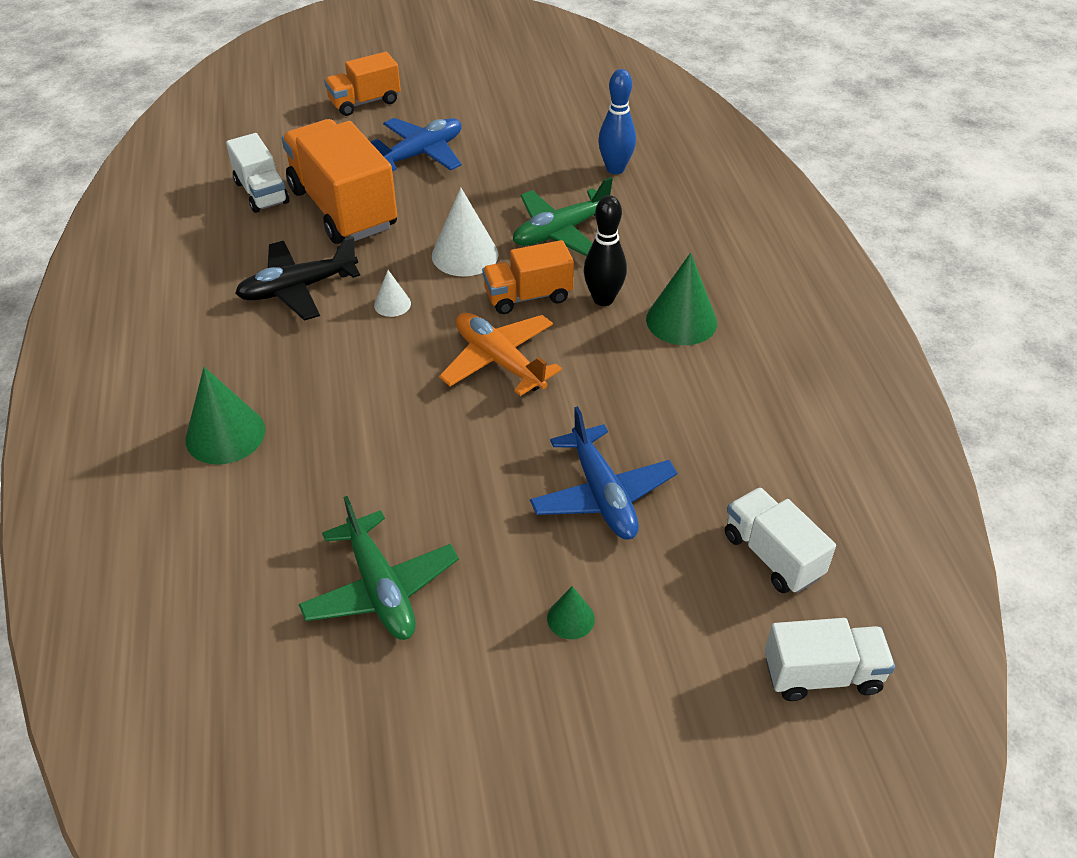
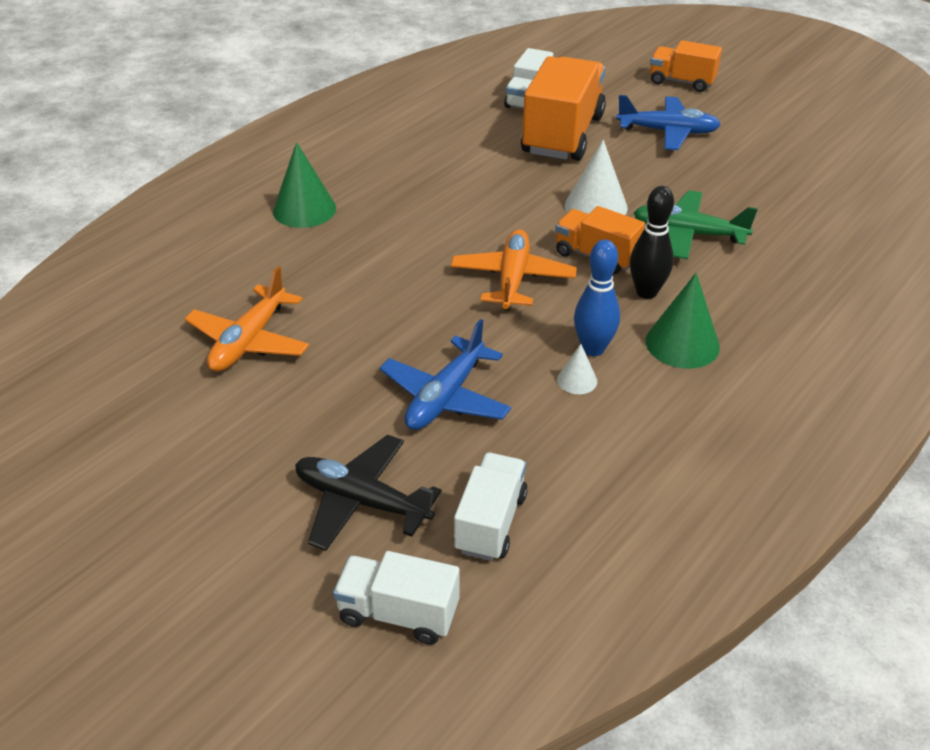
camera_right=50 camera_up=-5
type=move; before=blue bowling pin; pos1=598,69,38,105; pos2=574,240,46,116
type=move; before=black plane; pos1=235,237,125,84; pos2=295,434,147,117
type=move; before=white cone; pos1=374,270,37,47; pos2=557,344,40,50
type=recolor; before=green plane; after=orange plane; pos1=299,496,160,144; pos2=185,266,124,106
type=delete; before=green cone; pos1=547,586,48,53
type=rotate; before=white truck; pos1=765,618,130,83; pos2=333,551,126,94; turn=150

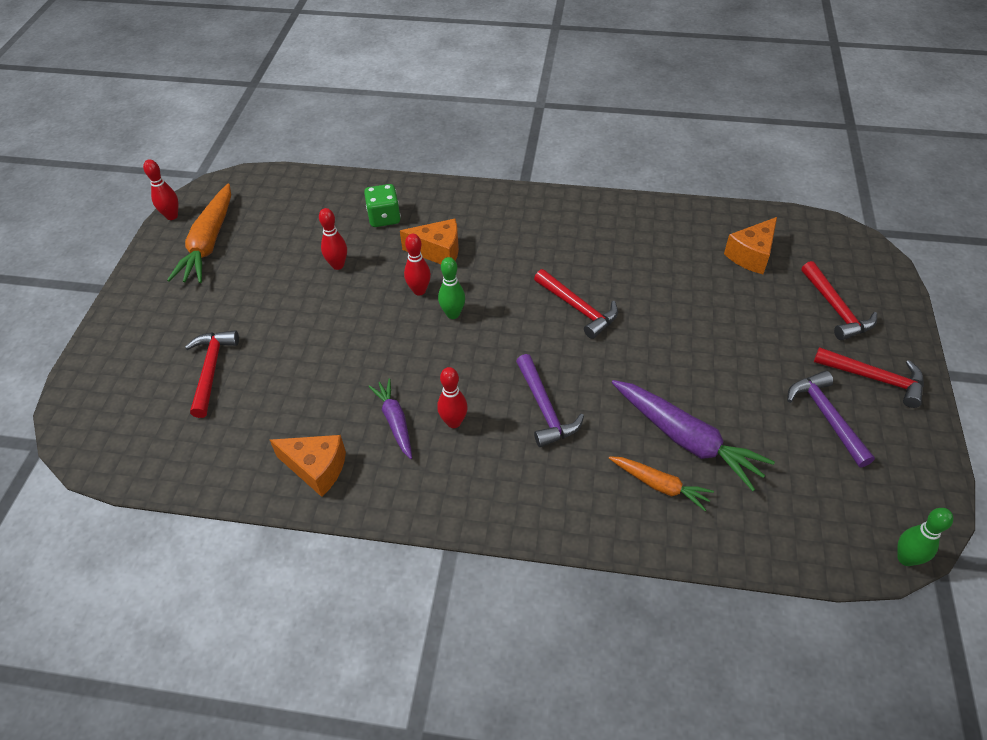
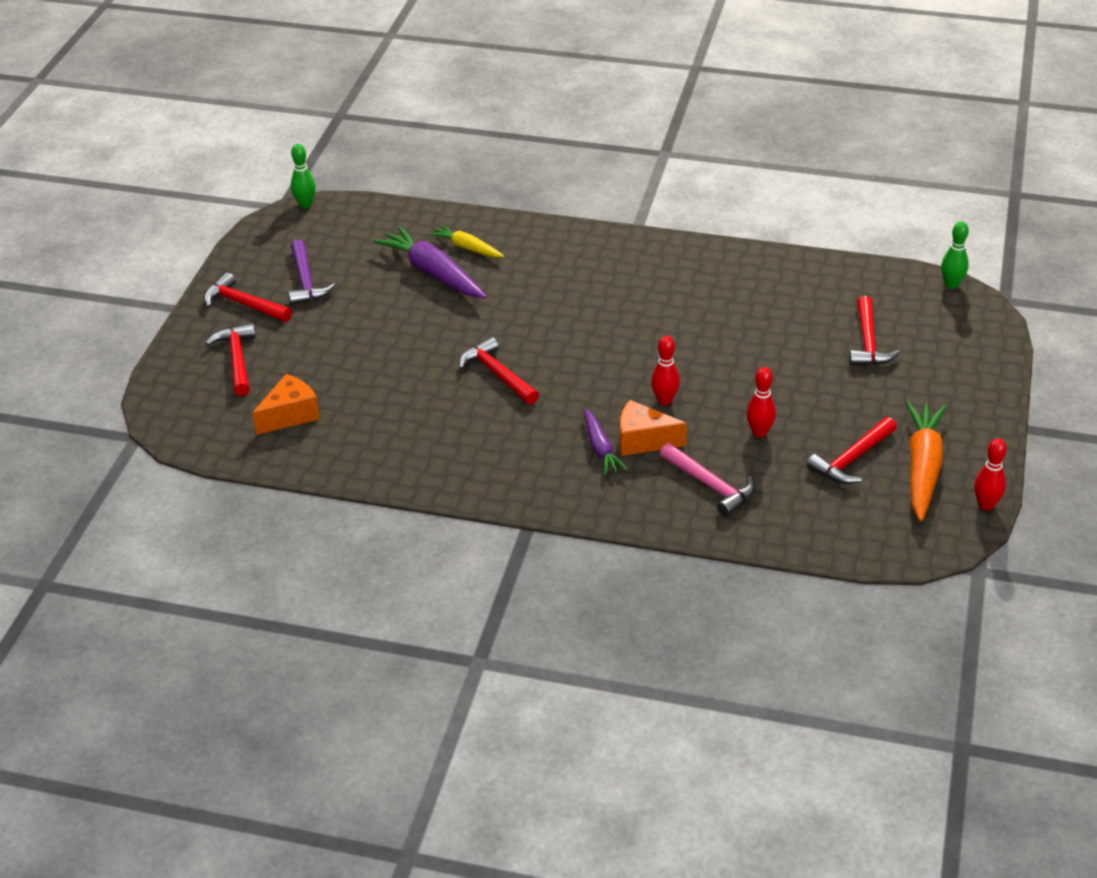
camera_right=-175 camera_up=-10
type=replace; before=green dice; after=pink hammer; pos1=364,184,37,43; pos2=660,443,95,74
type=move; before=green bowling pin; pos1=438,257,27,62; pos2=941,221,28,68
type=delete; before=purple hammer; pos1=516,354,68,93
type=delete; before=red bowling pin; pos1=437,367,31,61
type=move; before=purple carrot; pos1=368,378,44,81; pos2=584,409,43,66
type=delete; before=orange cheese; pos1=270,435,76,62
type=recolor; before=orange carrot; after=yellow carrot; pos1=609,456,105,55; pos2=428,224,76,34
type=insert; after=red hammer; pos2=807,417,90,67

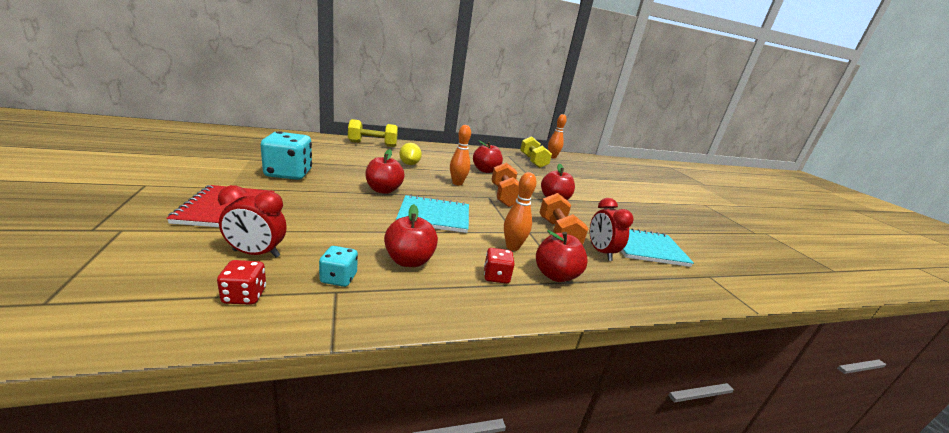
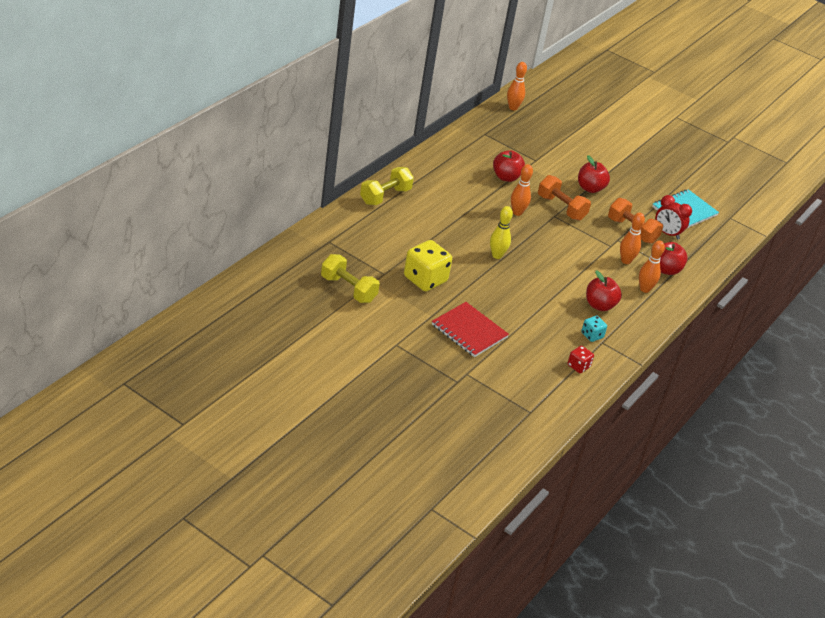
camera_right=-40 camera_up=15
type=recolor; before=turquoise dice; after=yellow dice; pos1=261,131,51,49; pos2=404,240,48,51
type=move; before=yellow dumbbell; pos1=520,136,32,32; pos2=321,254,59,49
type=delete; before=yellow lemon; pos1=399,143,23,22
type=replace; before=red apple; after=yellow bowling pin; pos1=366,149,38,45; pos2=490,206,23,53
type=delete; before=red clock; pos1=218,185,69,72
type=delete; before=turquoise notebook; pos1=396,195,73,38
type=replace; before=red dice; after=orange bowling pin; pos1=484,248,31,36; pos2=639,240,26,53

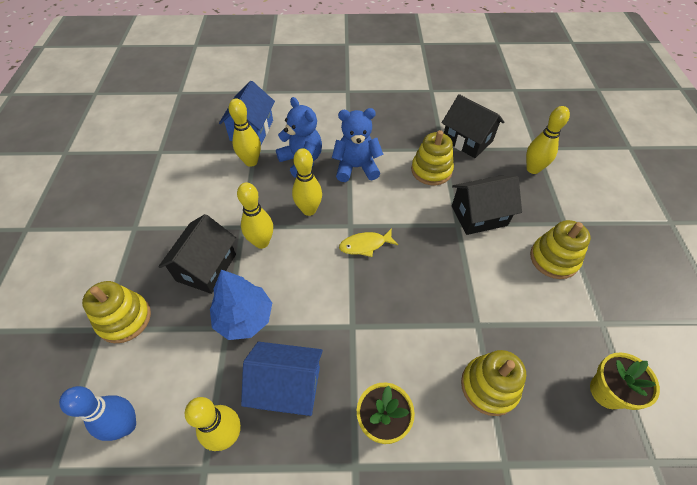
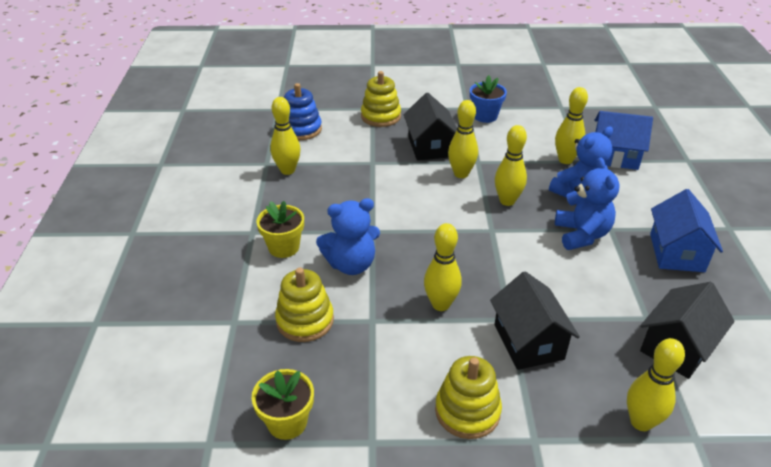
camera_right=90 camera_up=-15
type=delete; before=yellow stacking toy; pos1=411,130,43,55
type=rotate; before=black house; pos1=158,214,78,80; pos2=404,93,53,68; turn=60
type=delete; before=yellow fish; pos1=339,228,59,29
type=delete; before=blue tree; pos1=210,269,62,71
type=move; before=blue house; pos1=241,342,82,74; pos2=650,189,73,83
type=replace; before=blue bowling pin; after=blue stacking toy; pos1=59,386,77,55; pos2=284,83,38,57
type=insert; after=blue flower pot; pos2=470,75,37,48
type=insert; after=blue teddy bear; pos2=316,198,64,77
type=insert; after=yellow bowling pin; pos2=424,223,38,88

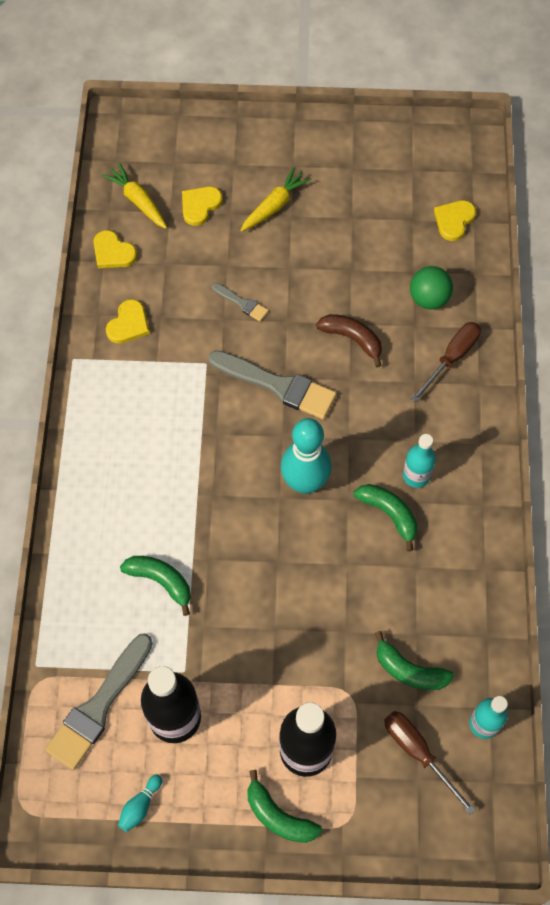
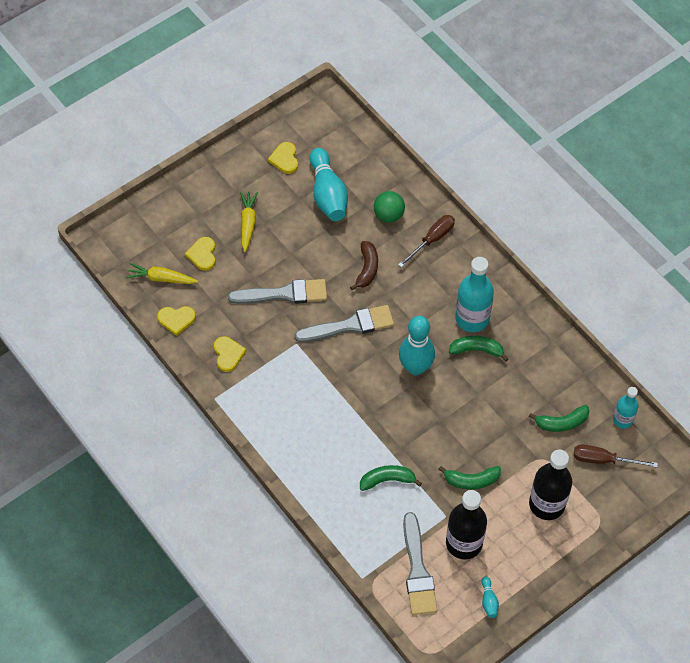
camera_right=-40 camera_up=-5
type=move; before=yellow heart; pos1=434,200,42,41; pos2=268,142,30,32
type=resize; before=grey brush; pos1=212,283,57,38; pos2=228,279,99,25; scale=2.03
type=rotate; before=brown banana; pos1=316,314,66,53; pos2=350,241,28,49; turn=105
type=rotate; before=brown screwdriver; pos1=411,322,70,80; pos2=398,215,57,52; turn=45
type=resize; before=turquoise bottle; pos1=403,434,33,54; pos2=455,257,39,75; scale=1.72
type=move; before=green banana; pos1=247,770,75,73; pos2=438,466,63,23
type=insert; after=turquoise bowling pin; pos2=309,148,39,73

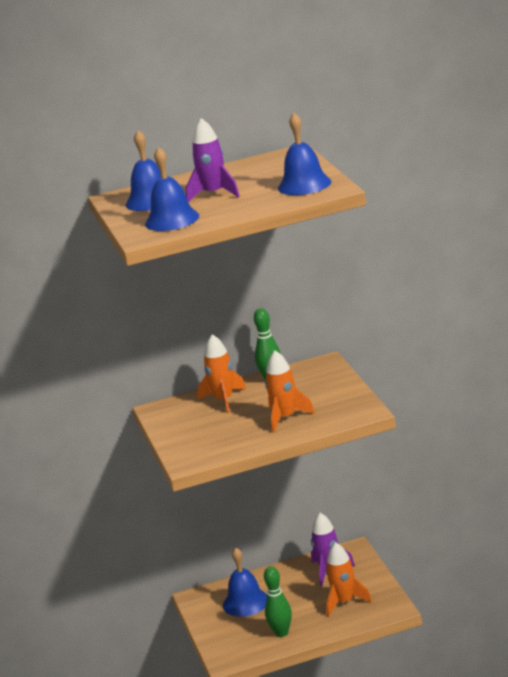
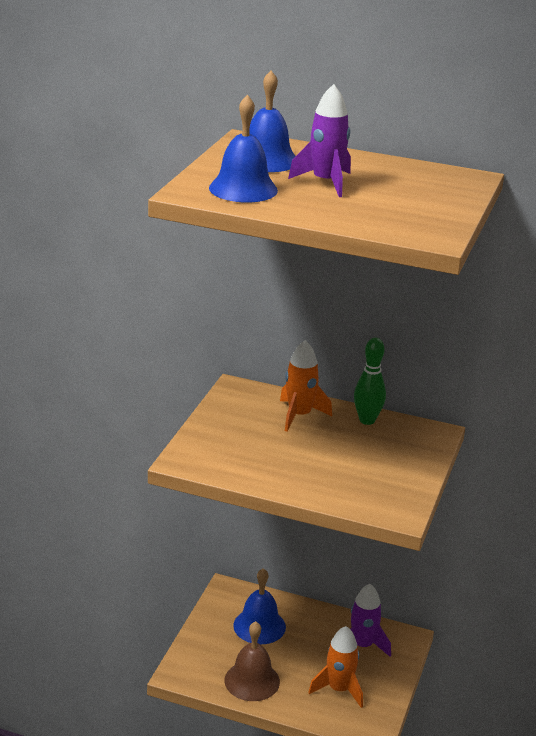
camera_right=30 camera_up=5
type=delete; before=blue bell; pos1=278,113,53,82
type=delete; before=orange rocket; pos1=265,350,50,82
type=replace; before=green bowling pin; after=brown bell; pos1=264,566,28,71; pos2=225,621,55,80

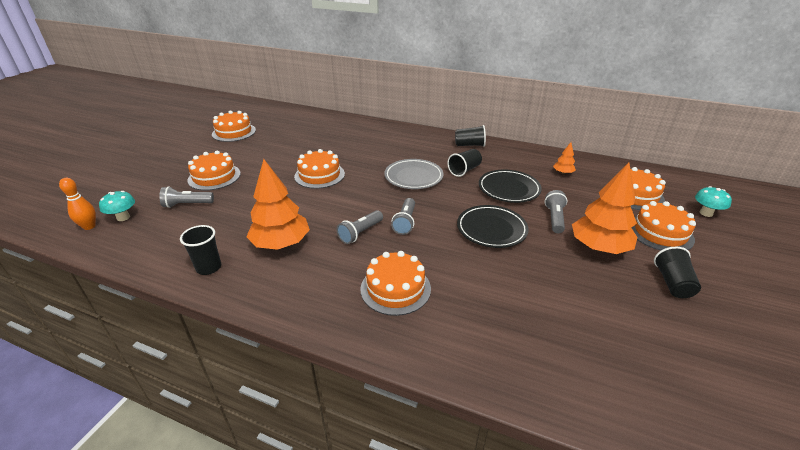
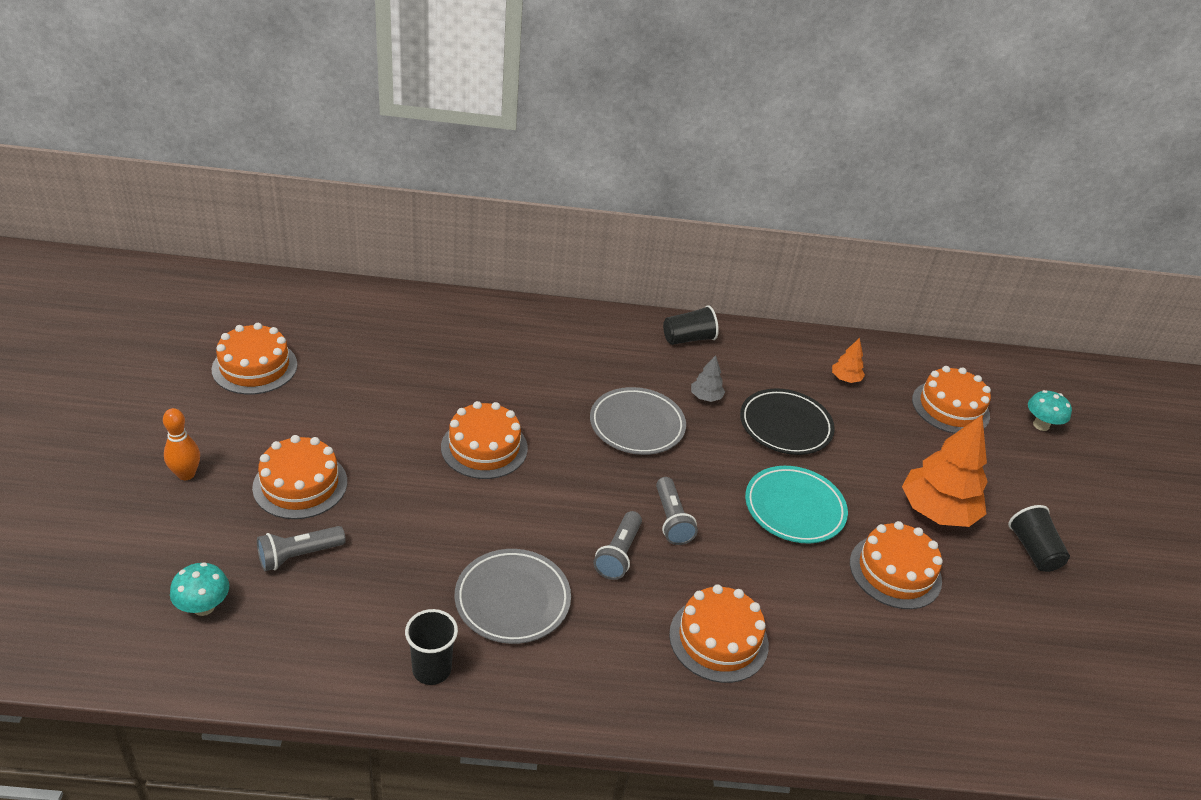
camera_right=-25 camera_up=5
type=replace; before=black cup; after=grey tree; pos1=447,149,35,28; pos2=691,355,34,47
type=replace; before=orange tree; after=grey plate; pos1=246,159,64,91; pos2=455,549,116,95
type=move; before=orange bowling pin; pos1=59,178,37,52; pos2=163,408,37,72
type=delete; before=grey flashlight; pos1=544,190,23,43
type=move; before=orange cake; pos1=632,201,64,50; pos2=850,521,93,88
type=recolor; before=black plate; after=turquoise plate; pos1=457,205,72,43; pos2=745,466,103,78

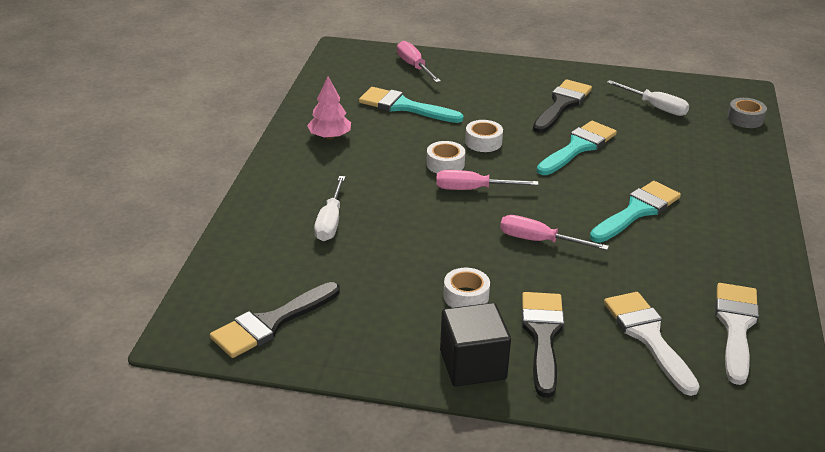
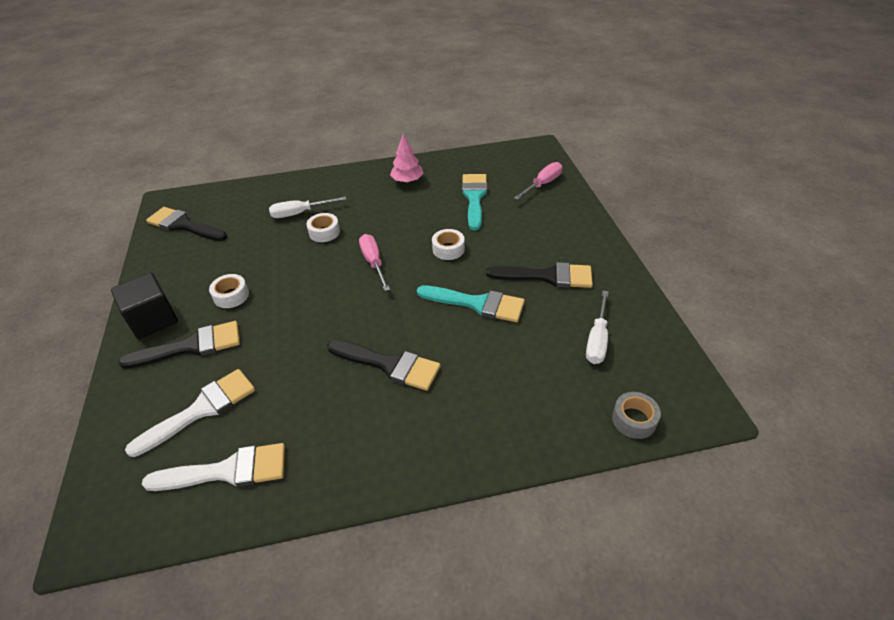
camera_right=70 camera_up=10
type=move; before=white tape; pos1=426,141,39,32; pos2=306,213,34,29
type=recolor; before=turquoise brush; after=black brush; pos1=590,181,91,62; pos2=327,340,114,51
type=delete; before=pink screwdriver; pos1=500,215,109,35

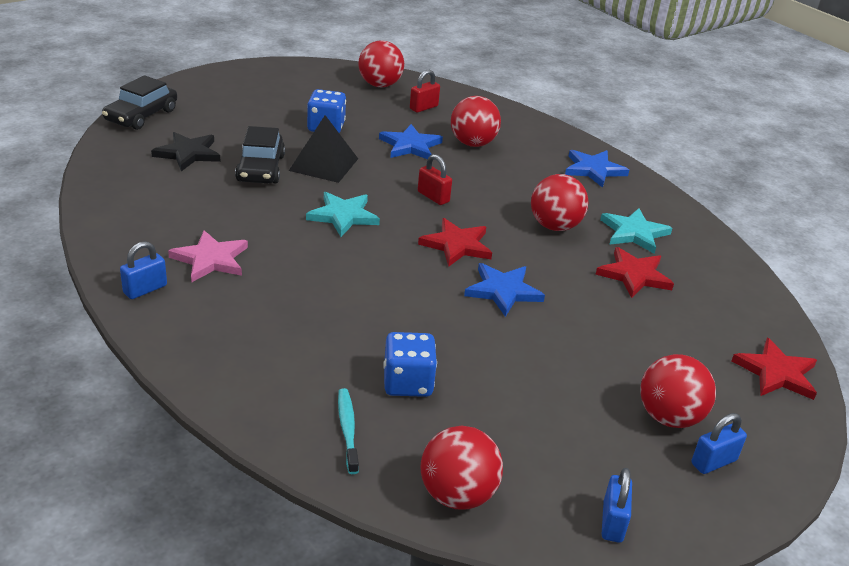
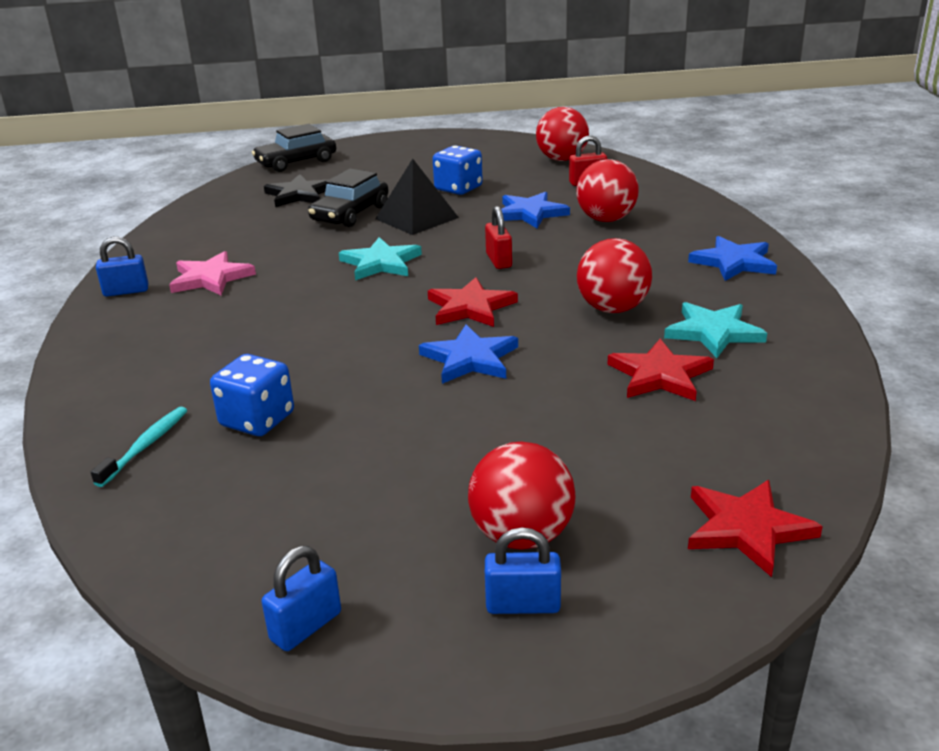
camera_right=35 camera_up=-5
type=delete; before=red ball; pos1=420,426,83,84

